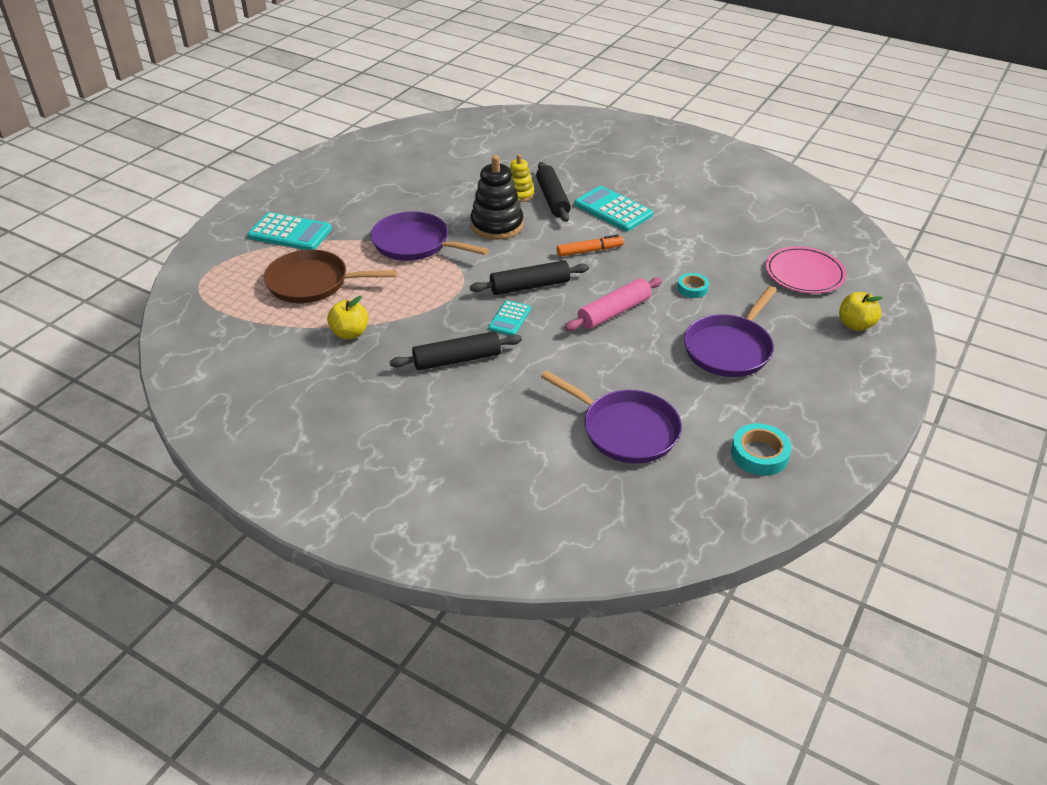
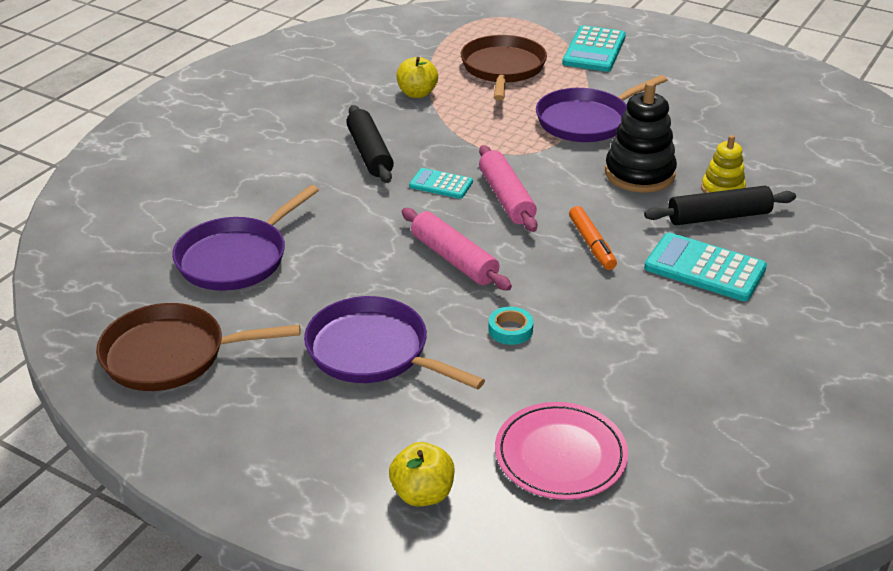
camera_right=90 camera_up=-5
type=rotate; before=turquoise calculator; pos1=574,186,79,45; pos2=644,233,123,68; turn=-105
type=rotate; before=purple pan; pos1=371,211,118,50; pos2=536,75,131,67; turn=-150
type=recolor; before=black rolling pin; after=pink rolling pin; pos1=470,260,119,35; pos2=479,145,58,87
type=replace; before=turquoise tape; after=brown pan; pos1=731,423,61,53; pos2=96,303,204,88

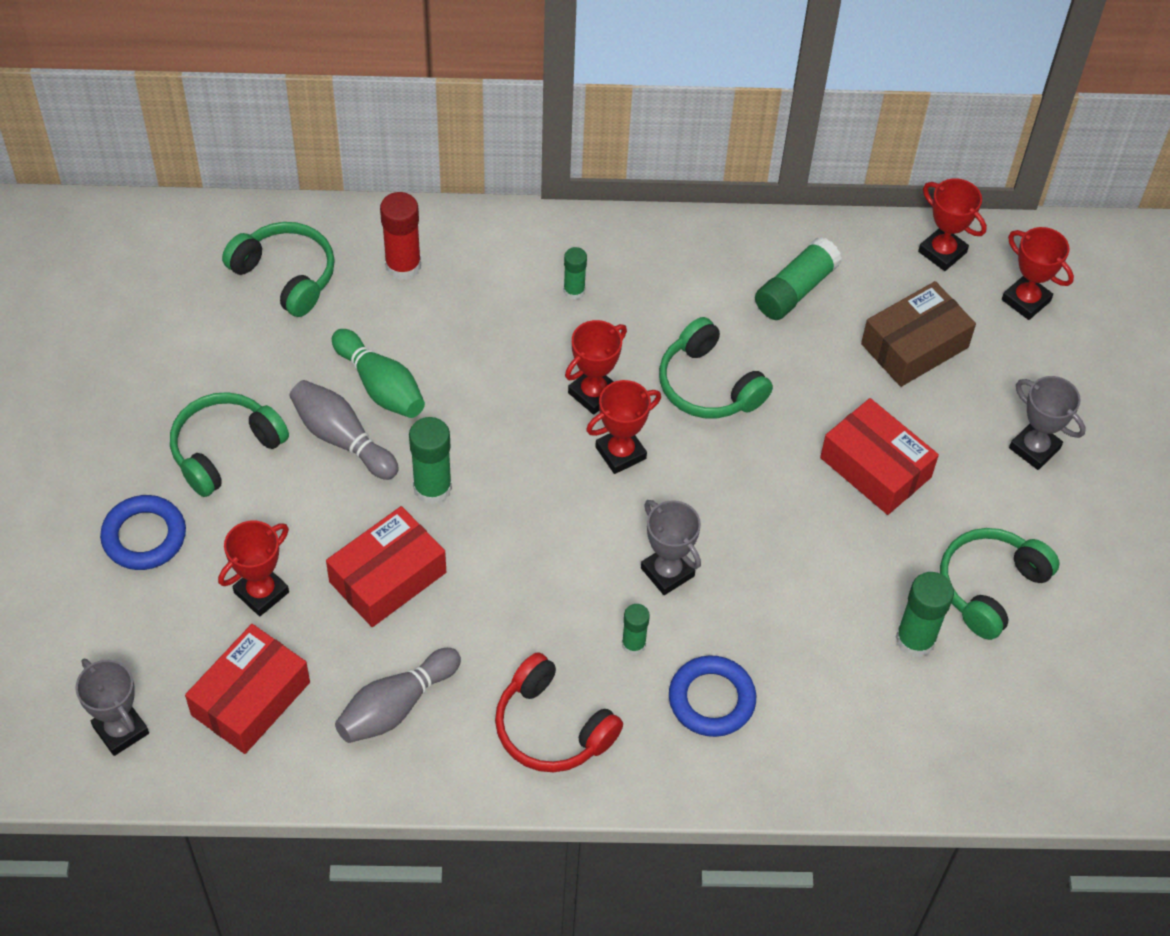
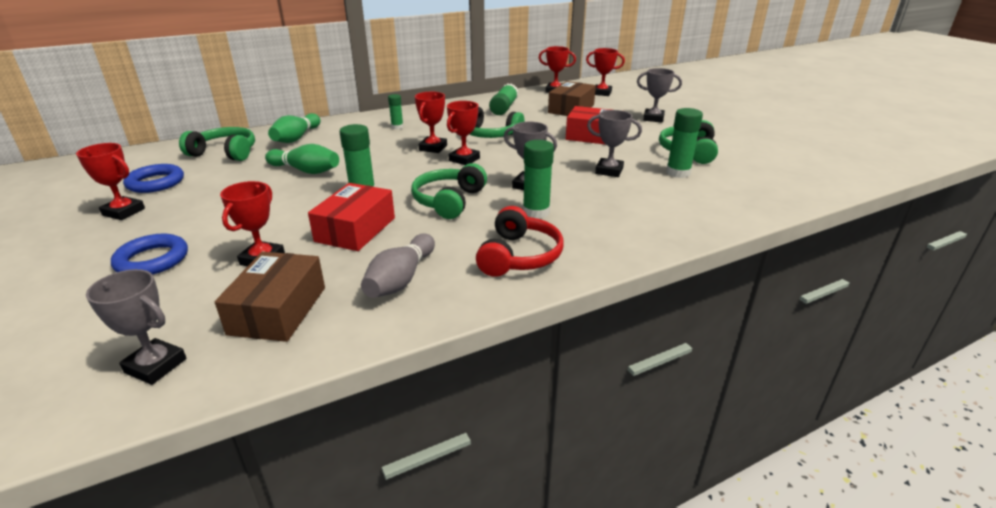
camera_right=-25 camera_up=-25
type=replace; before=red glue stick; after=green bowling pin; pos1=380,192,41,88; pos2=268,113,52,30
type=delete; before=grey bowling pin; pos1=289,380,110,100
type=move; before=green headphones; pos1=170,392,119,105; pos2=411,163,76,56
type=resize; before=green glue stick; pos1=622,604,28,51; pos2=523,140,31,79; scale=1.65
type=recolor; before=red box; after=brown box; pos1=185,624,125,130; pos2=215,252,110,90
type=rotate; before=red headphones; pos1=495,652,128,120; pos2=476,206,88,71; turn=-90
type=move; before=blue ring; pos1=669,655,87,82; pos2=123,164,61,29
type=insert; after=grey trophy; pos2=587,110,55,67
type=insert; after=red trophy; pos2=76,143,69,77

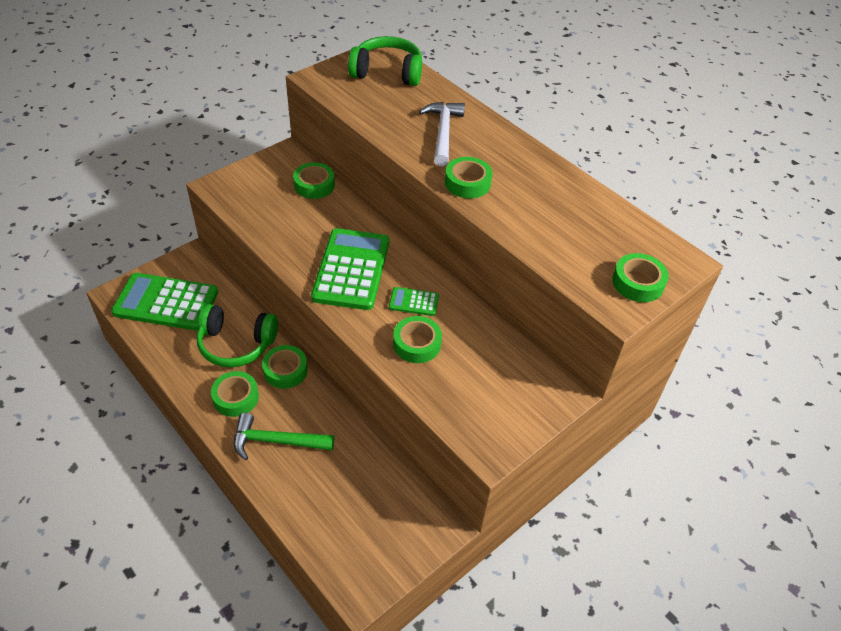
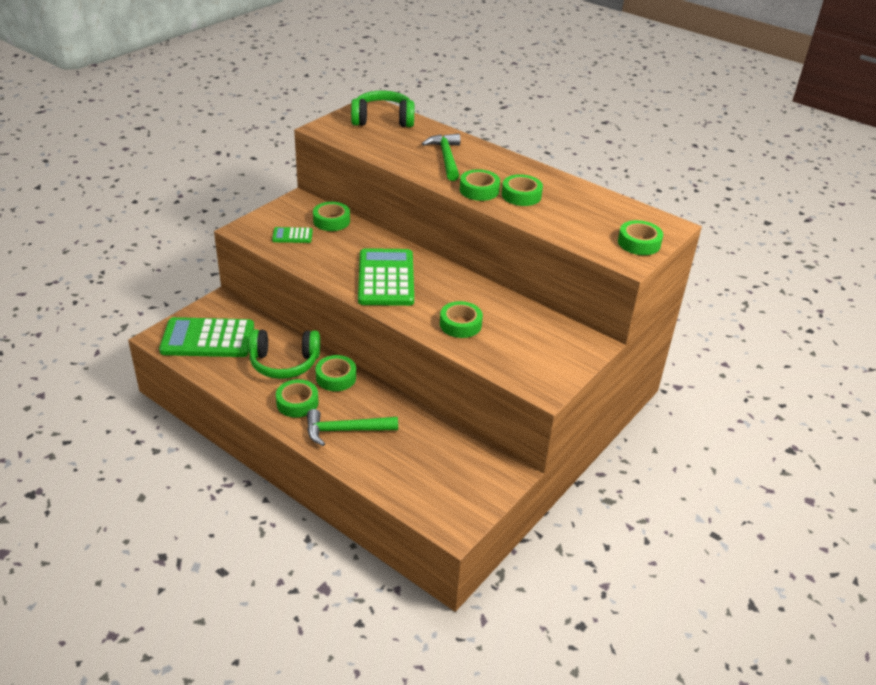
camera_right=-10 camera_up=-10
type=recolor; before=white hammer; after=green hammer; pos1=419,102,46,64; pos2=422,134,39,47
type=move; before=green calculator; pos1=389,287,50,29; pos2=272,227,41,16
type=insert; after=green tape; pos2=502,174,41,32

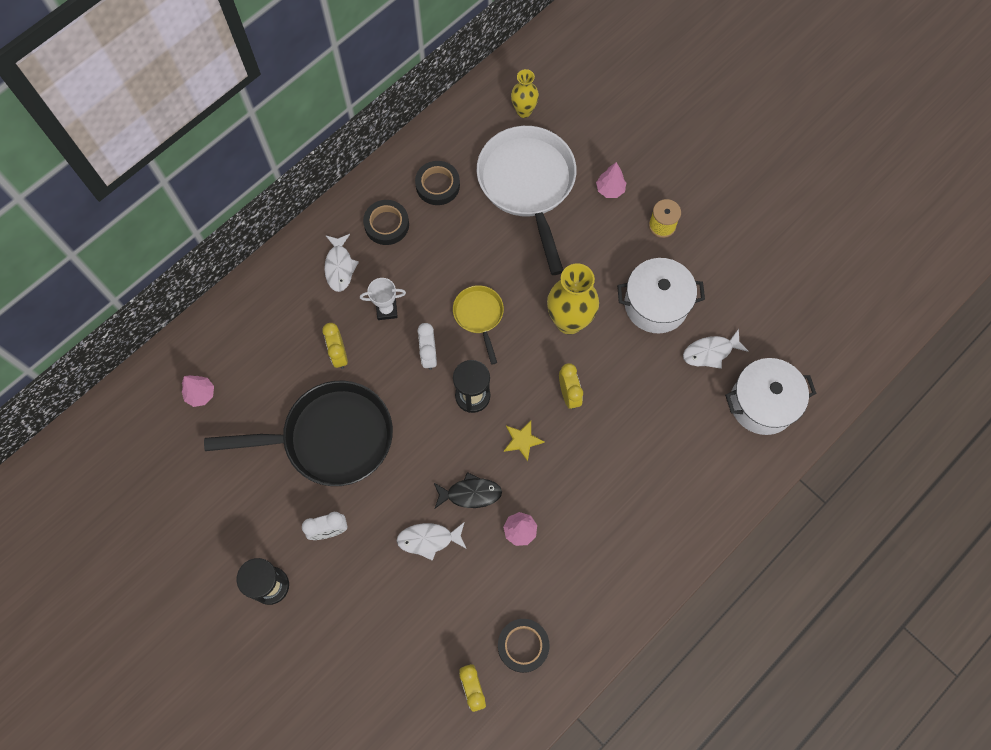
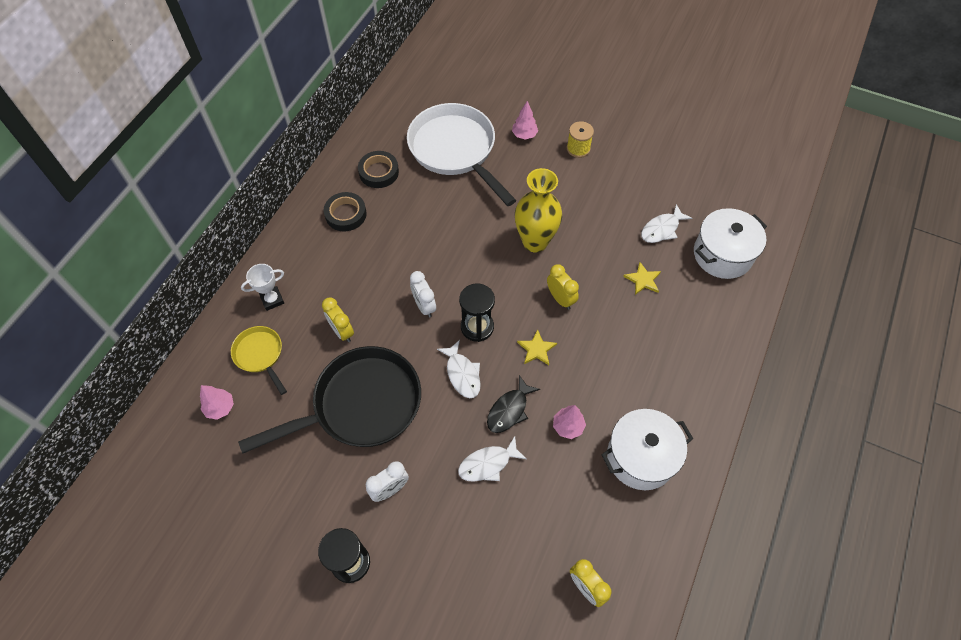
camera_right=-20 camera_up=-10
type=delete; before=yellow vase; pos1=511,69,28,49
type=move; before=white fish; pos1=324,234,35,58; pos2=437,340,44,58
type=move; before=white pot; pos1=617,258,88,75; pos2=601,409,92,81
type=move; before=white trophy; pos1=360,278,46,42; pos2=241,264,43,47
type=move; before=yellow pan; pos1=453,285,51,80; pos2=231,326,56,69
type=rotate; before=black fish; pos1=434,472,68,36; pos2=487,375,53,58; turn=150
type=delete; before=black tape; pos1=498,619,52,54
type=insert; after=yellow star; pos2=623,262,38,33

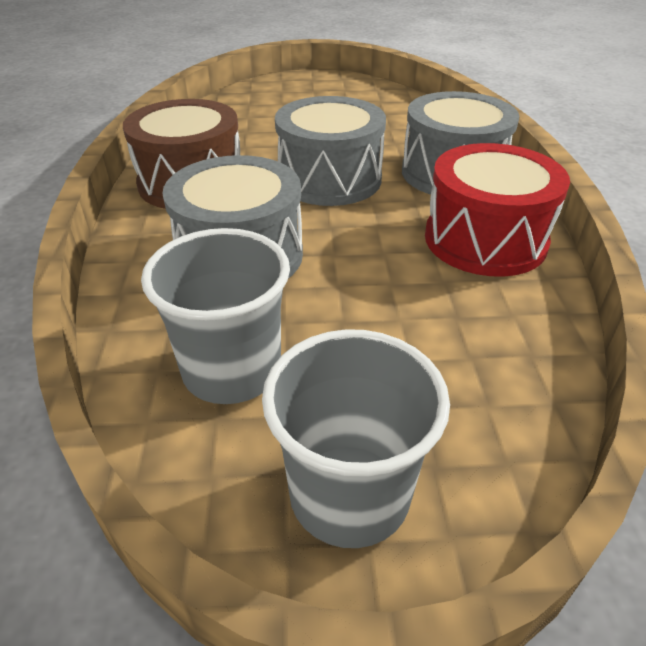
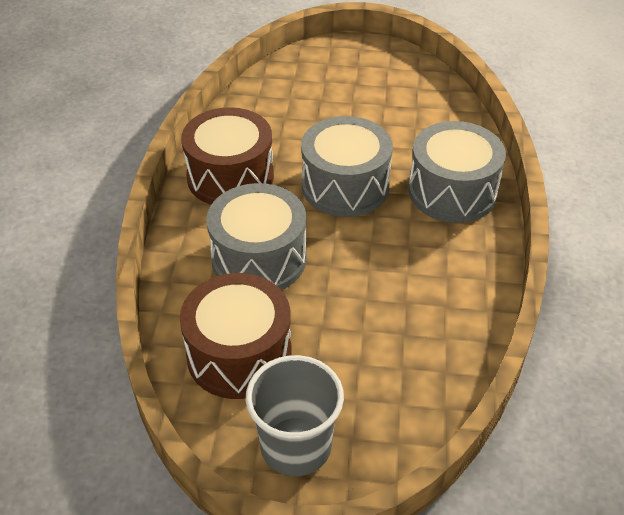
camera_right=10 camera_up=5
type=delete; before=red drum; pos1=425,143,145,134
type=replace; before=grey cup; after=brown drum; pos1=141,228,149,176; pos2=180,273,112,126

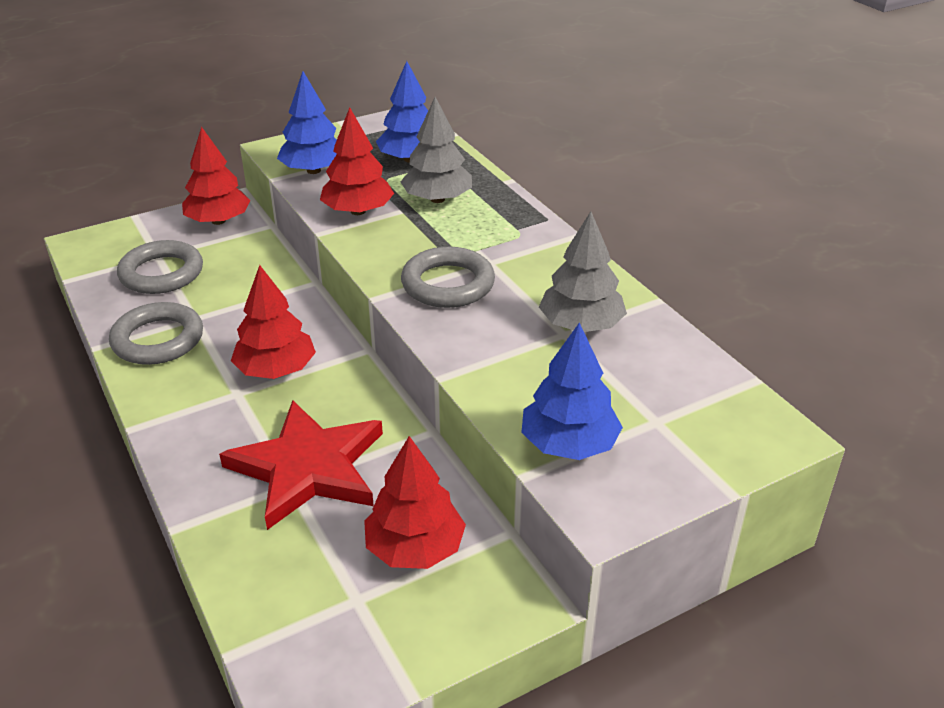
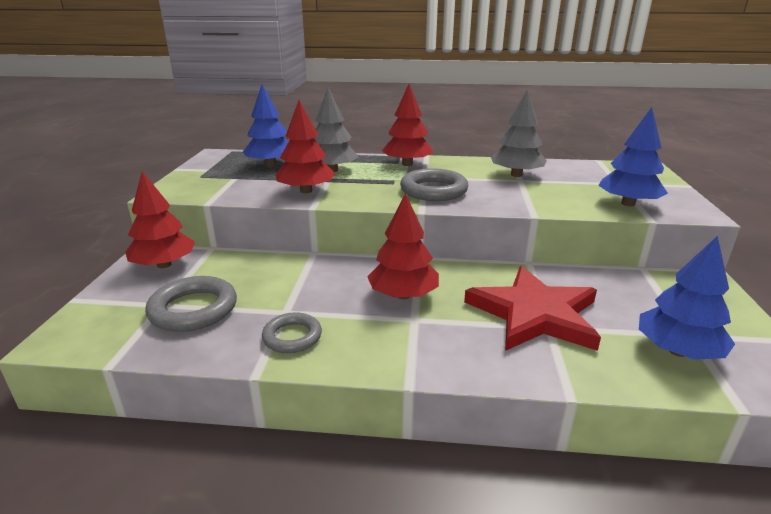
camera_right=-55 camera_up=-10
type=move; before=blue tree; pos1=277,71,60,103; pos2=639,236,96,124
type=resize; before=grey ring; pos1=109,302,94,63; pos2=262,312,60,41; scale=0.63
type=move; before=red tree; pos1=364,436,102,133; pos2=382,84,51,82

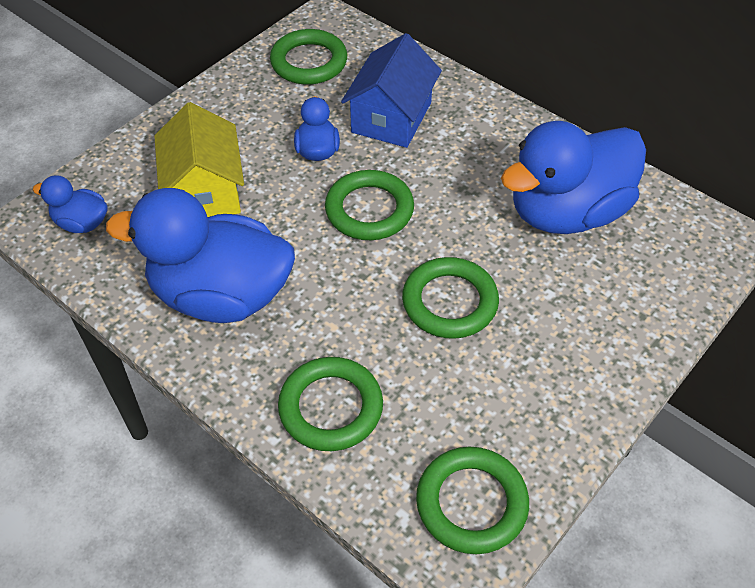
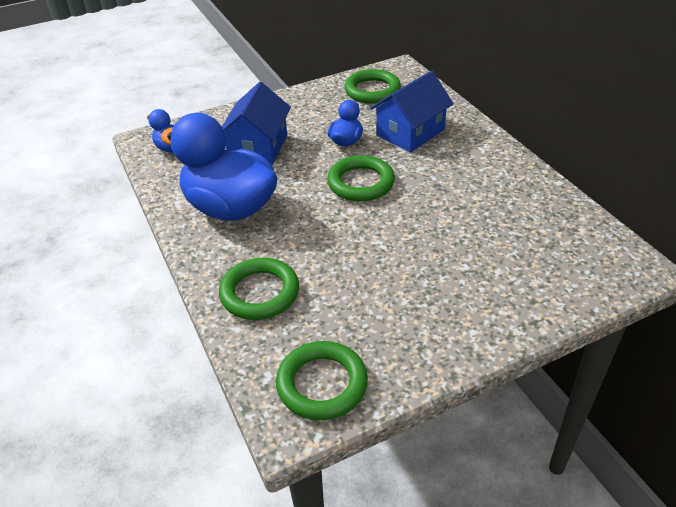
camera_right=25 camera_up=-10
type=recolor; before=yellow house; after=blue house; pos1=154,102,90,115; pos2=222,82,69,83
type=delete; before=blue duck; pos1=501,121,145,113
type=delete; before=green ring; pos1=402,257,97,82

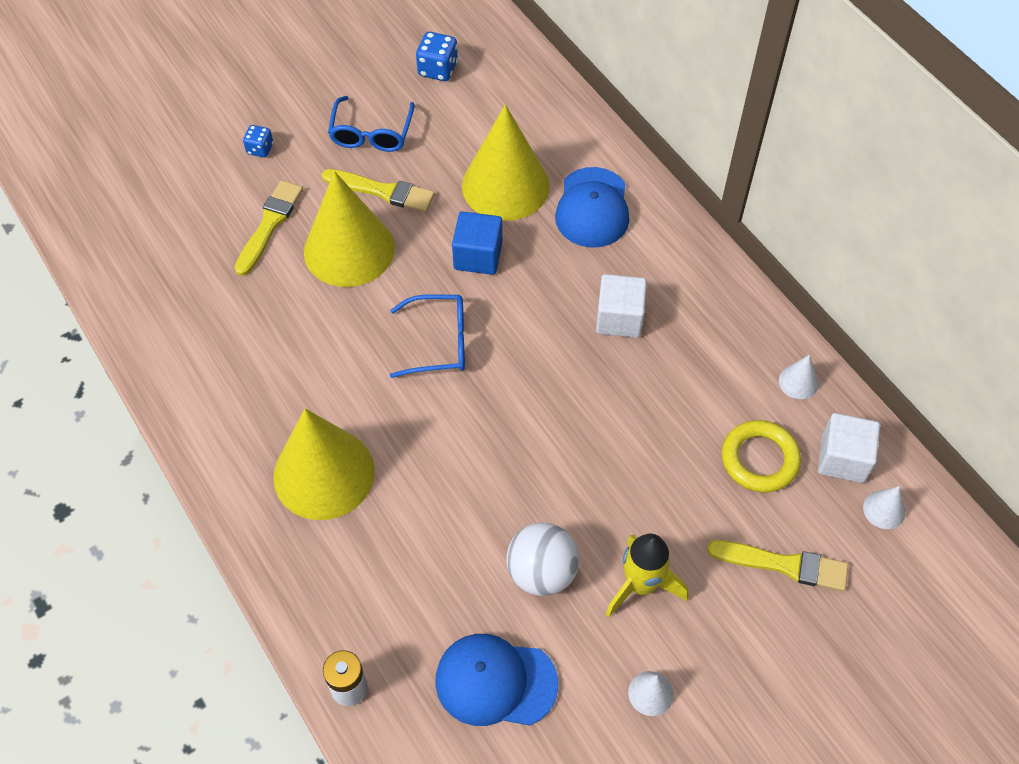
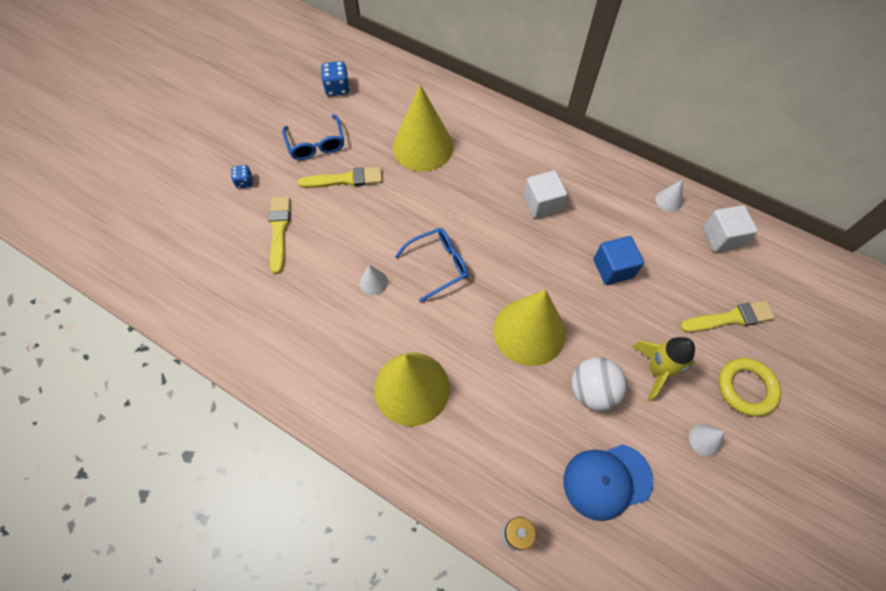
camera_right=-25 camera_up=5
type=delete; before=blue cap; pos1=555,167,74,81
type=move; before=yellow cone; pos1=304,171,91,116; pos2=494,290,72,76
type=move; before=blue cube; pos1=452,211,50,64; pos2=593,236,51,49
type=move; before=yellow ring; pos1=722,420,79,72; pos2=718,358,63,58
type=move; before=white cone; pos1=863,486,43,43; pos2=360,265,28,30

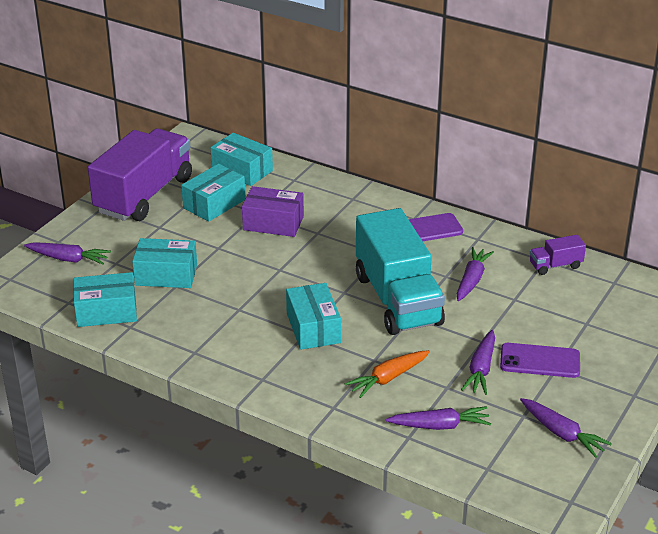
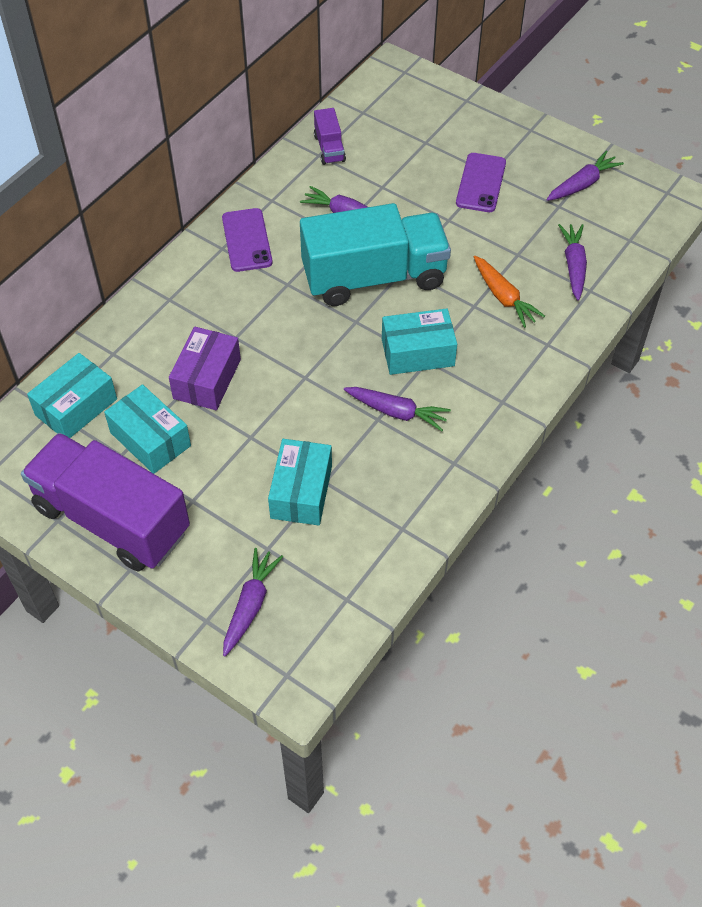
camera_right=-85 camera_up=20
type=delete; before=turquoise box; pos1=73,272,64,55
type=move; before=purple carrot; pos1=461,330,34,65; pos2=344,387,107,44

